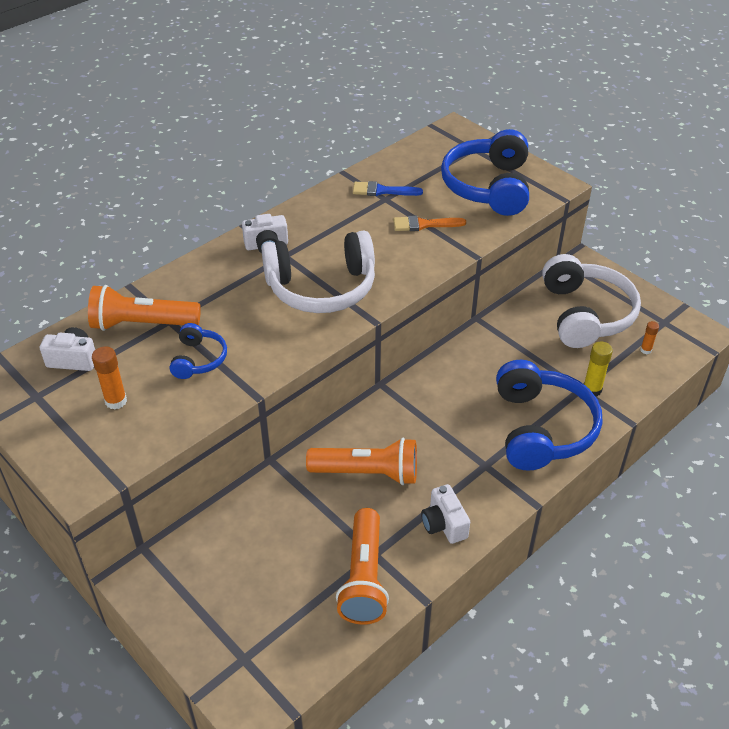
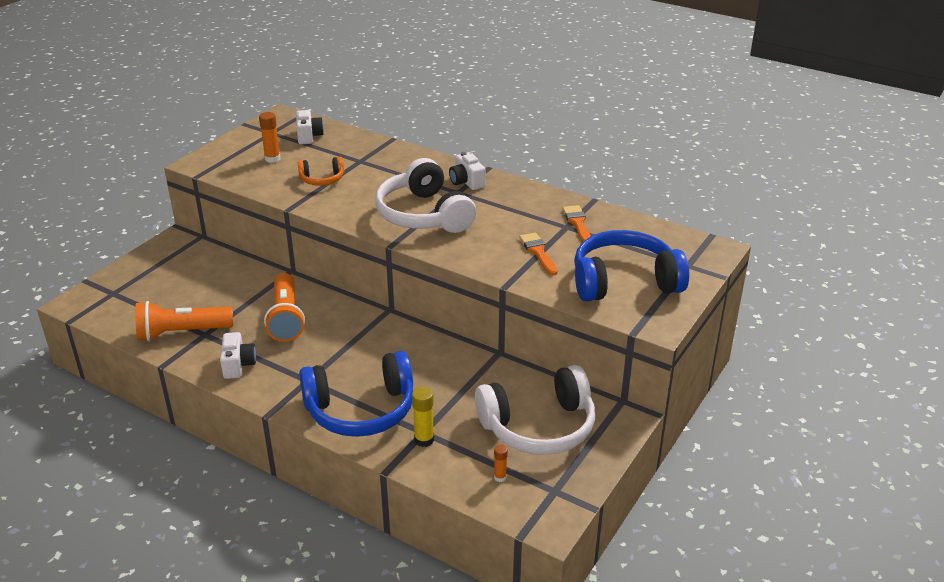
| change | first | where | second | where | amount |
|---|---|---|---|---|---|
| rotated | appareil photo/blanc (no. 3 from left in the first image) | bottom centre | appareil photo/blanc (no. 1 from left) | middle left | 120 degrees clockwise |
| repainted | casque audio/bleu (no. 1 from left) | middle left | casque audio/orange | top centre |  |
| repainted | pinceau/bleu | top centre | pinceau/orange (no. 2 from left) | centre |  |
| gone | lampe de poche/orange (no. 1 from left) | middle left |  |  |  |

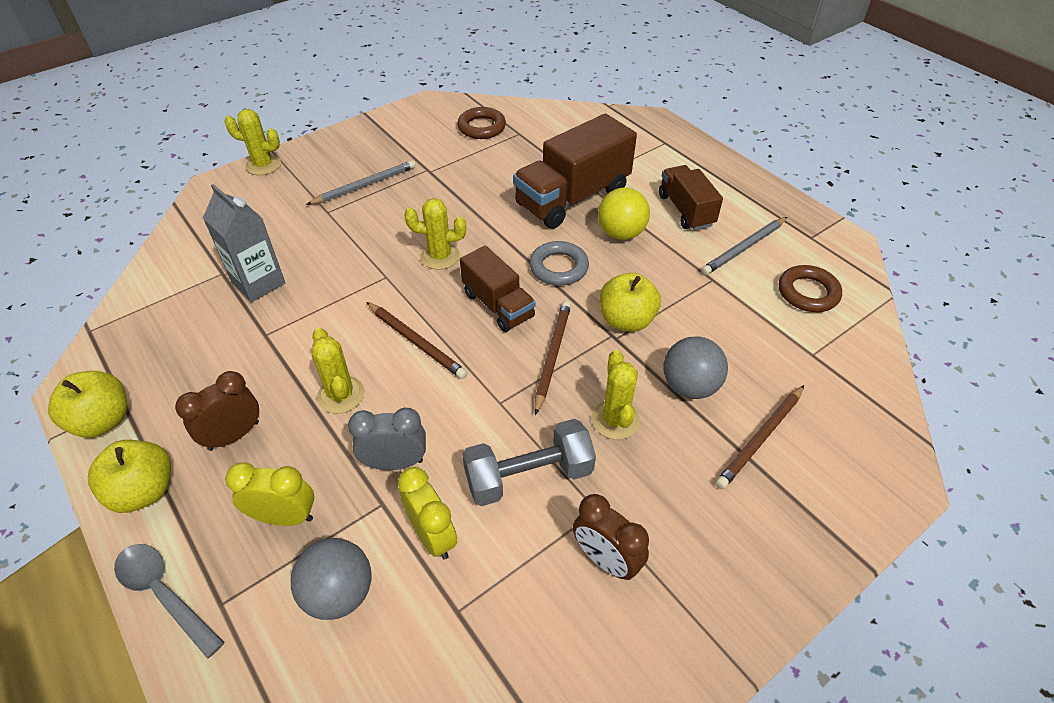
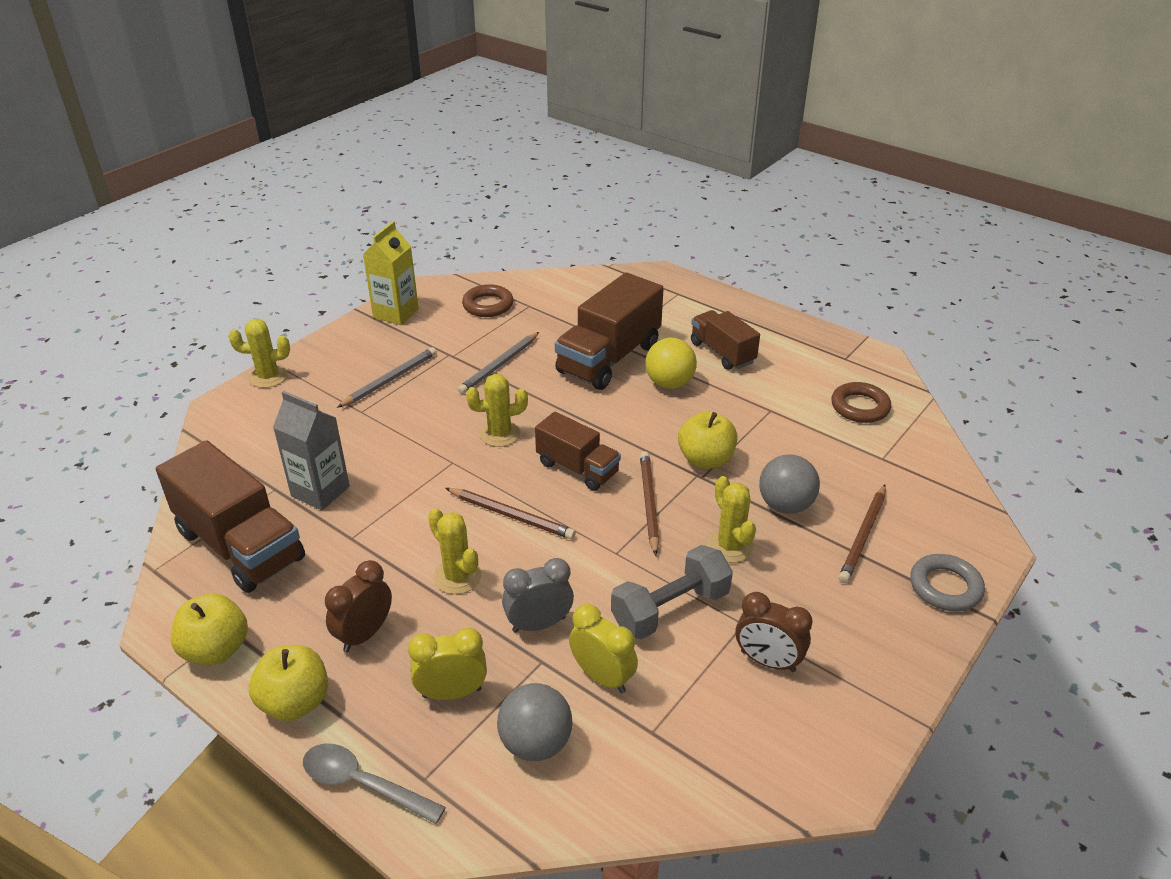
| change | first | where | second | where | amount |
|---|---|---|---|---|---|
| new |  |  | camion/marron (no. 1 from left) | middle left |  |
| new |  |  | brique de lait/jaune | top centre |  |
| shifted | crayon/gris (no. 2 from left) | middle right |  | centre |  |
| shifted | anneau/gris | centre |  | middle right |  |

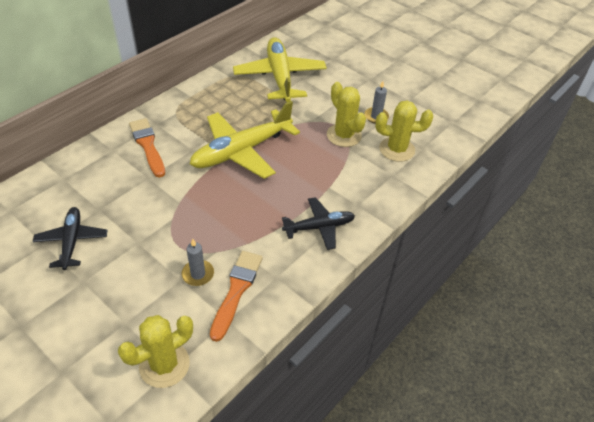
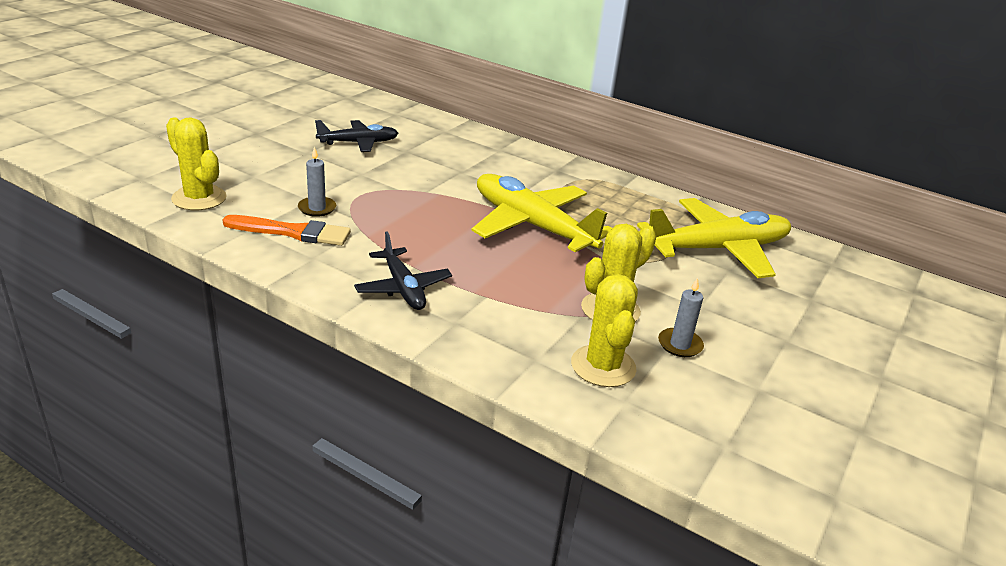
| change | first | where | second | where | amount |
|---|---|---|---|---|---|
| gone | pinceau/orange (no. 1 from left) | middle left |  |  |  |

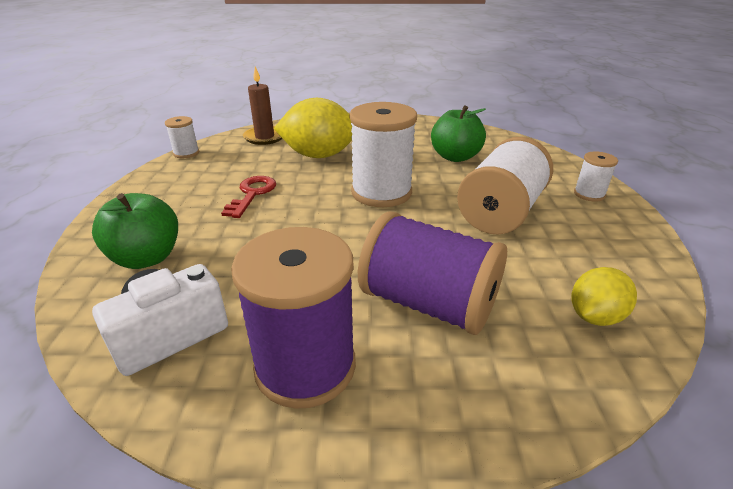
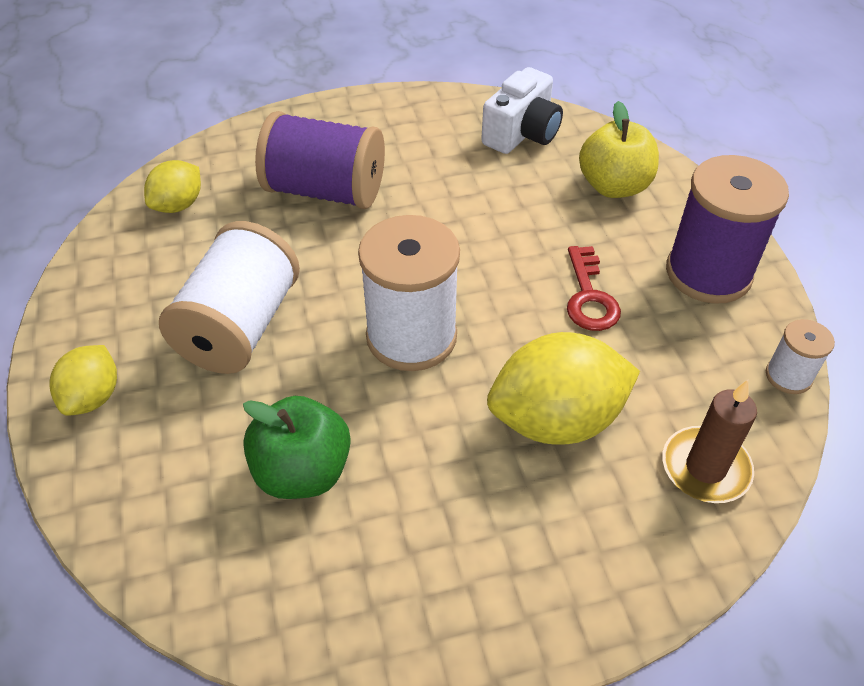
| change | first | where | second | where | amount |
|---|---|---|---|---|---|
| swapped | bobine/blanc (no. 4 from left) | middle right | citron/jaune (no. 1 from left) | middle left |  |
| repainted | pomme/vert (no. 1 from left) | middle left | pomme/jaune | top right |  |
| shifted | bobine/violet (no. 1 from left in the first image) | centre | bobine/violet (no. 2 from left) | middle right |  |

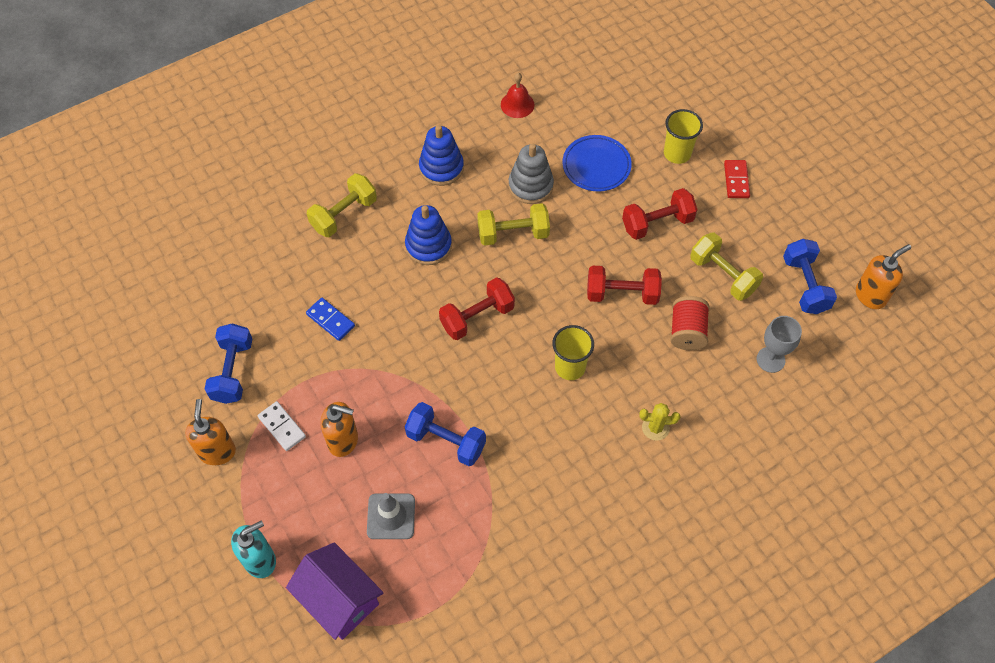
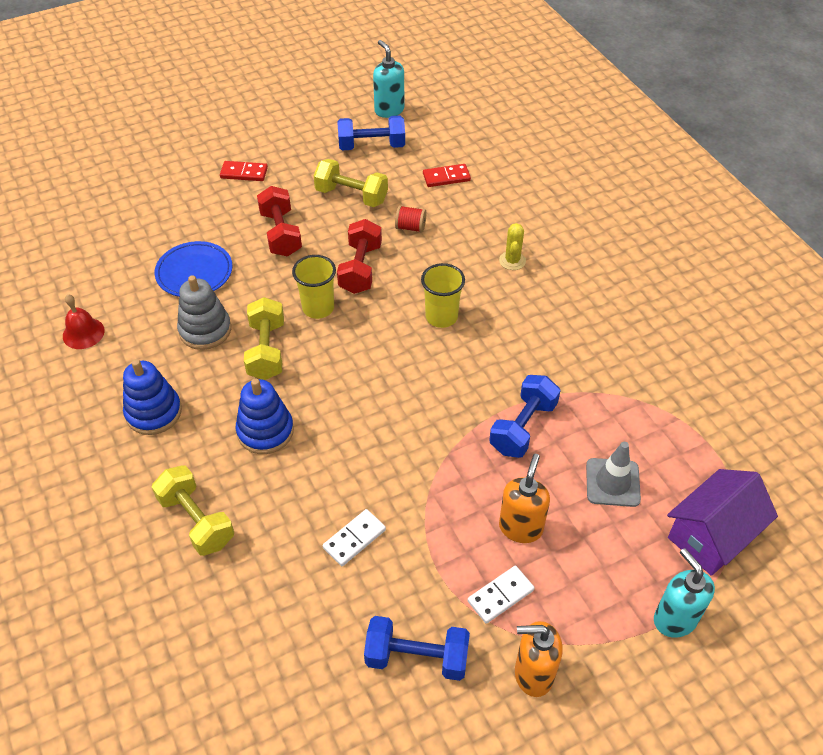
| change | first | where | second | where | amount |
|---|---|---|---|---|---|
| shifted | gobelet/jaune (no. 2 from left in the first image) | top right | gobelet/jaune (no. 1 from left) | centre |  |
| rotated | haltère/jaune (no. 3 from left) | middle right |  | top centre | 60 degrees clockwise |
| repainted | domino/bleu | middle left | domino/blanc (no. 1 from left) | bottom centre |  |
| repainted | distributeur de savon/orange (no. 3 from left) | middle right | distributeur de savon/turquoise (no. 1 from left) | top centre |  |
| scaled | bobine/rouge | middle right |  | top centre | x0.65 |
| swapped | verre à pied/gris | middle right | domino/rouge (no. 2 from left) | top centre |  |
| gone | haltère/rouge (no. 1 from left) | centre |  |  |  |

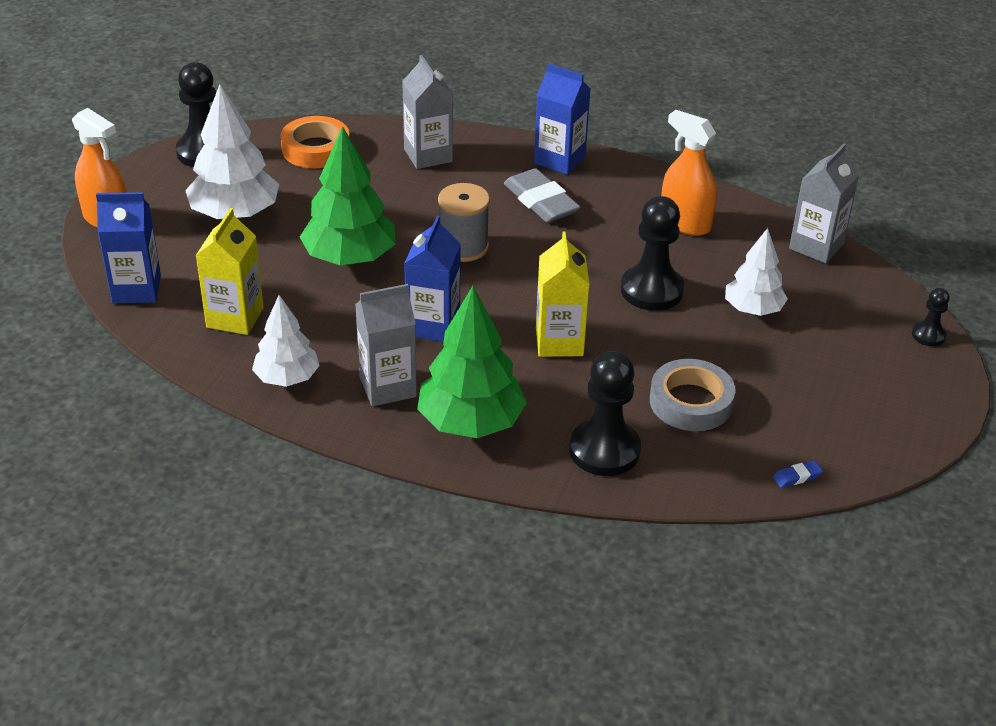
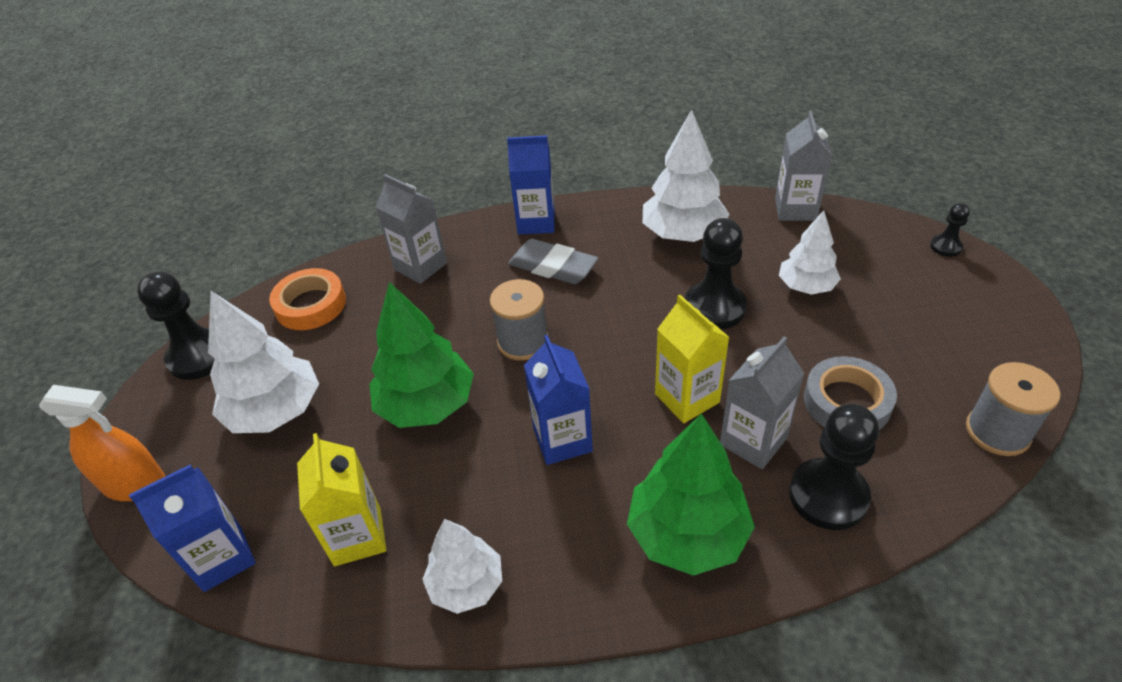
| change | first | where | second | where | amount |
|---|---|---|---|---|---|
| swapped | vaporisateur/orange (no. 2 from left) | top right | arbre/blanc (no. 3 from left) | top centre |  |
| shifted | brique de lait/gris (no. 1 from left in the first image) | centre | brique de lait/gris (no. 2 from left) | middle right |  |
| swapped | gomme/bleu | middle right | bobine/gris (no. 2 from left) | middle right |  |

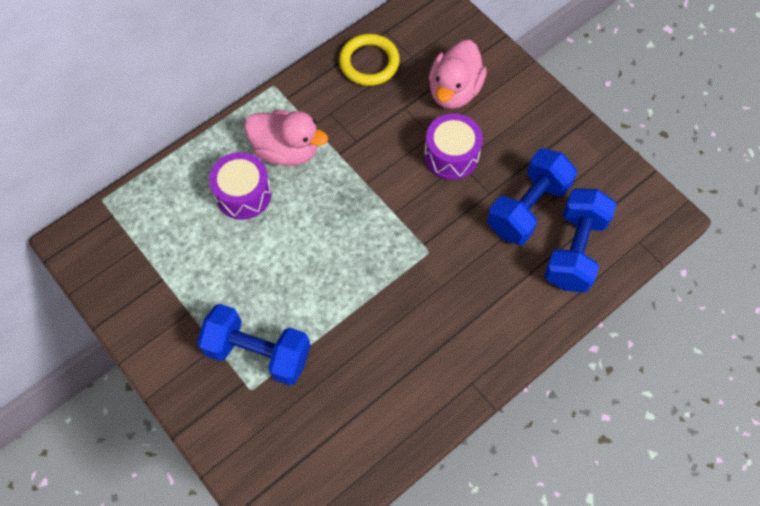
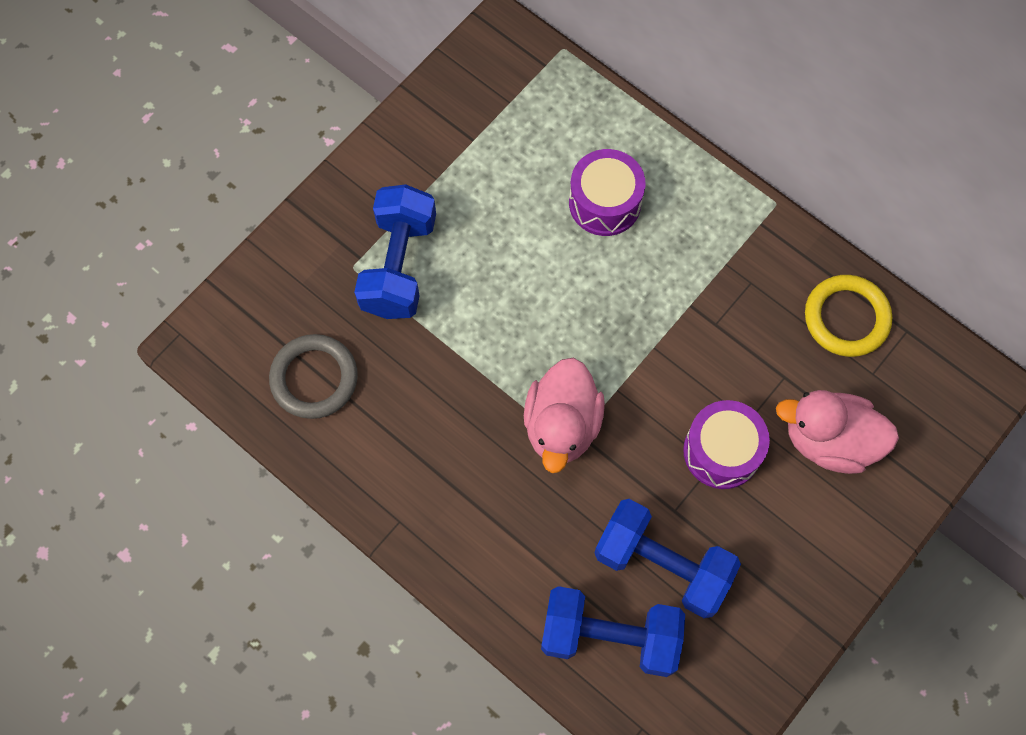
| change | first | where | second | where | amount |
|---|---|---|---|---|---|
| new |  |  | anneau/gris | middle left |  |
| shifted | canard/rose (no. 1 from left) | top centre |  | centre |  |

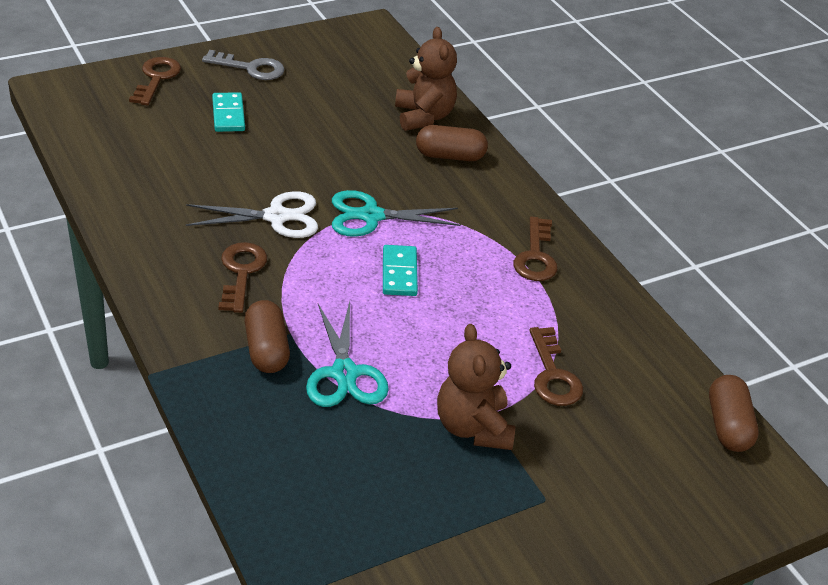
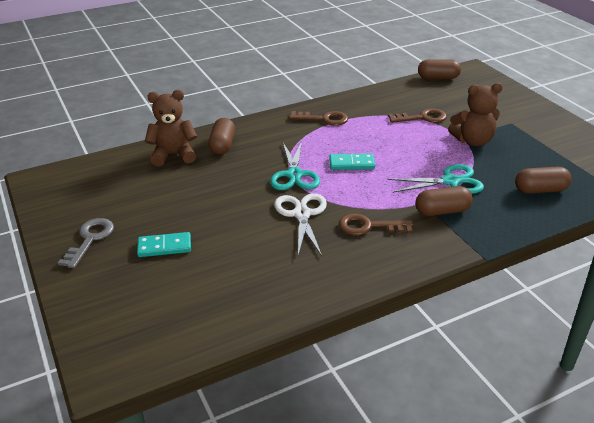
| change | first | where | second | where | amount |
|---|---|---|---|---|---|
| new |  |  | gélule/marron (no. 4 from left) | middle right |  |
| gone | clé/marron (no. 1 from left) | top left |  |  |  |

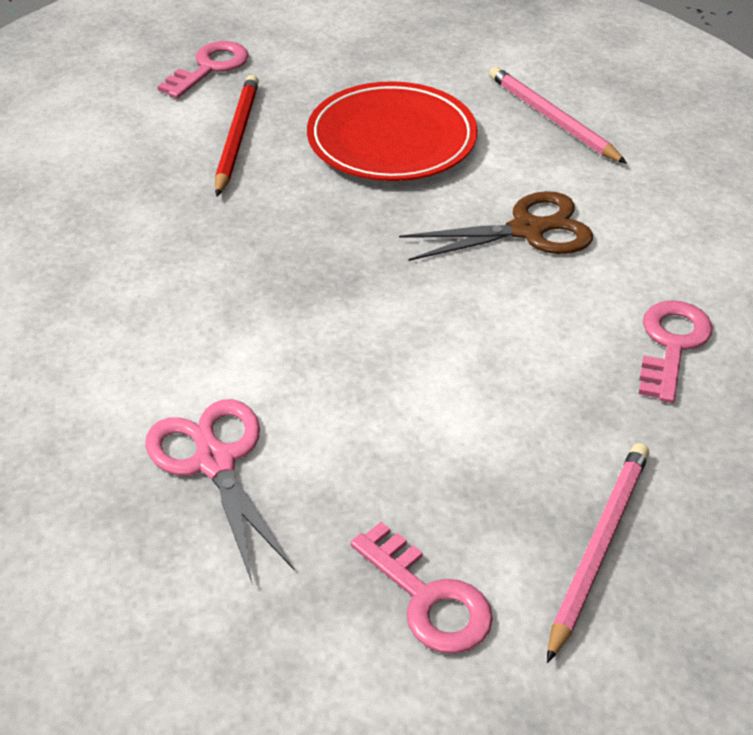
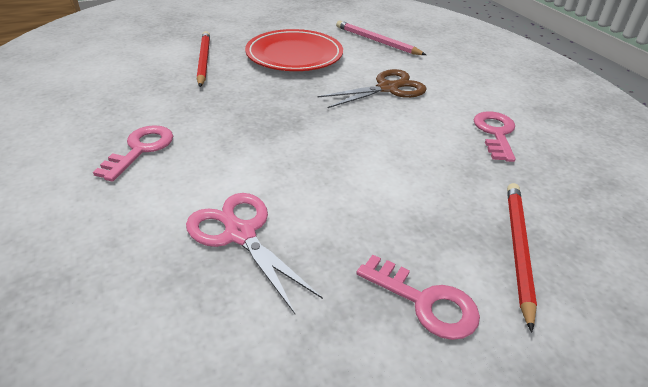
| change | first | where | second | where | amount |
|---|---|---|---|---|---|
| shifted | clé/rose (no. 1 from left) | top left |  | middle left |  |
| repainted | crayon/rose (no. 2 from left) | bottom right | crayon/rouge (no. 2 from left) | middle right |  |

